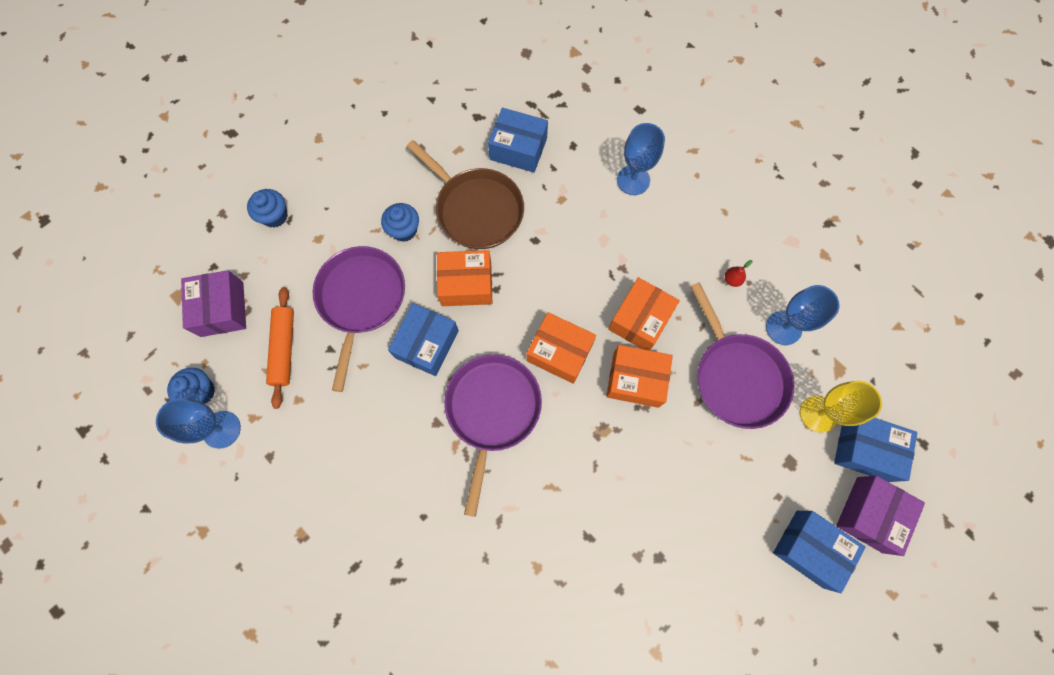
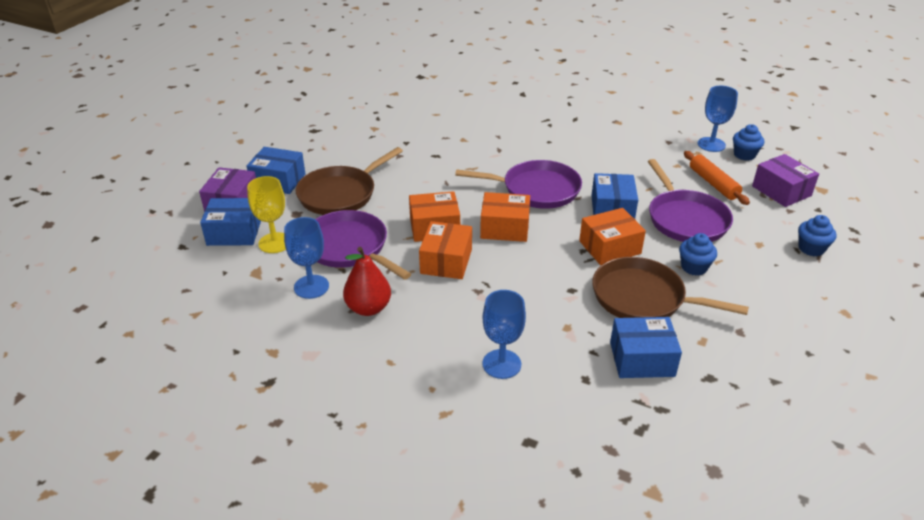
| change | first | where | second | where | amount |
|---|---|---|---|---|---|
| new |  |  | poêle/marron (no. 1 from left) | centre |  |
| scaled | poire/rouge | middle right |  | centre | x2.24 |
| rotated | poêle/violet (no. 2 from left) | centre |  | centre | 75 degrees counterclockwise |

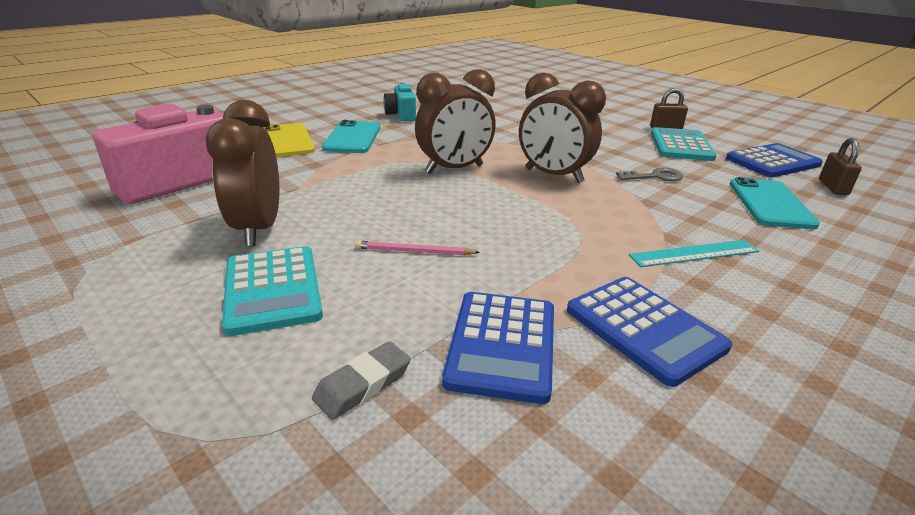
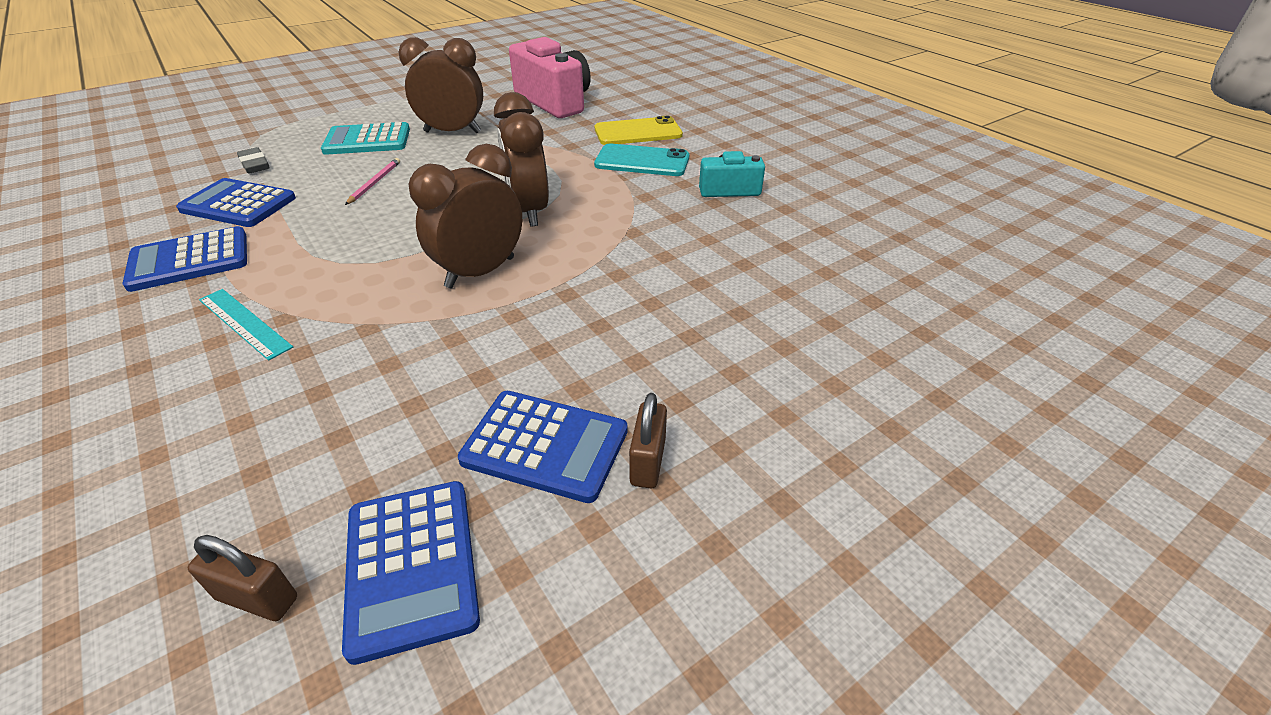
| change | first | where | second | where | amount |
|---|---|---|---|---|---|
| rotated | règle/turquoise | middle right |  | middle left | 45 degrees counterclockwise |
| repainted | calculatrice/turquoise (no. 2 from left) | top right | calculatrice/bleu (no. 4 from left) | centre |  |
| gone | clé/gris | middle right |  |  |  |
| gone | téléphone/turquoise (no. 2 from left) | middle right |  |  |  |

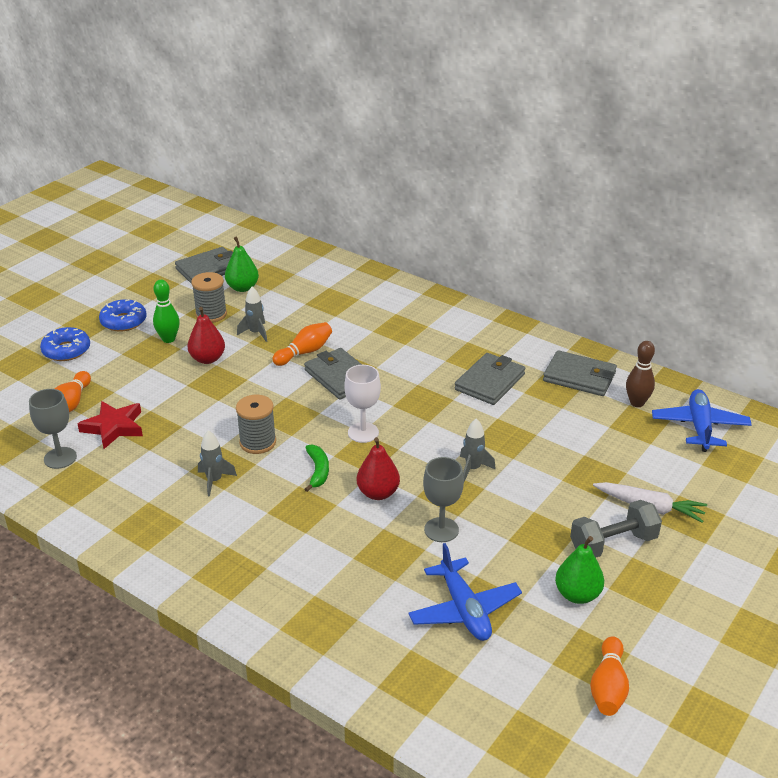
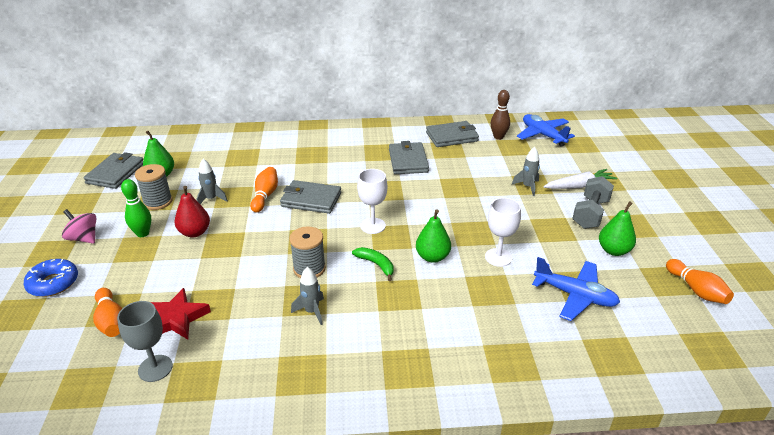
| change | first | where | second | where | amount |
|---|---|---|---|---|---|
| swapped | beignet/bleu (no. 2 from left) | middle left | toupie/rose | middle left |  |
| repainted | poire/rouge (no. 2 from left) | centre | poire/vert (no. 2 from left) | centre |  |
| repainted | verre à pied/gris (no. 2 from left) | centre | verre à pied/blanc (no. 2 from left) | centre |  |
| shifted | fusée/gris (no. 3 from left) | centre |  | middle right |  |

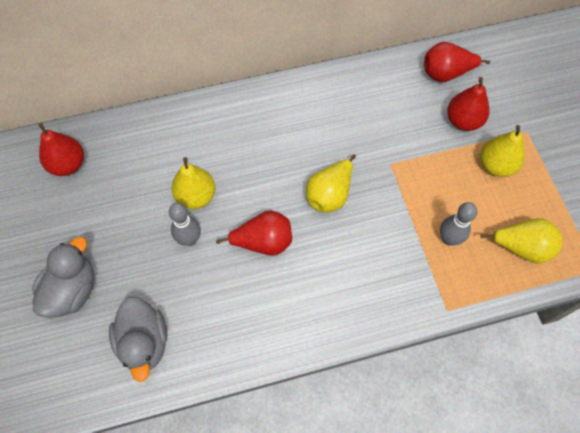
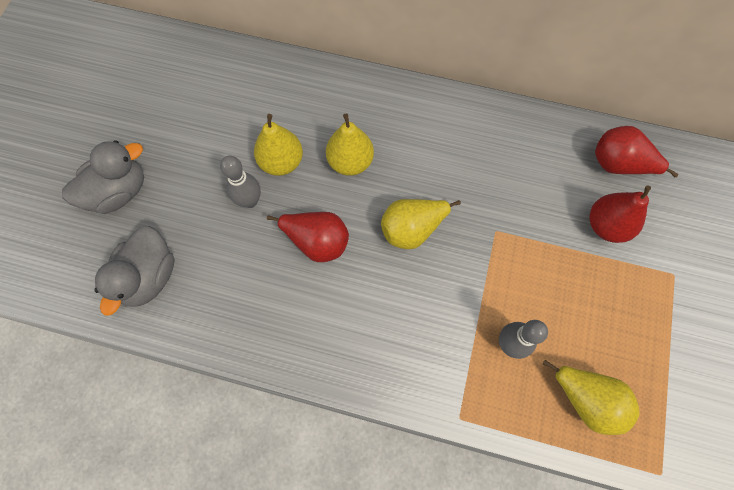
| change | first | where | second | where | amount |
|---|---|---|---|---|---|
| shifted | poire/jaune (no. 3 from left in the first image) | middle right | poire/jaune (no. 2 from left) | top centre |  |
| gone | poire/rouge (no. 1 from left) | middle left |  |  |  |

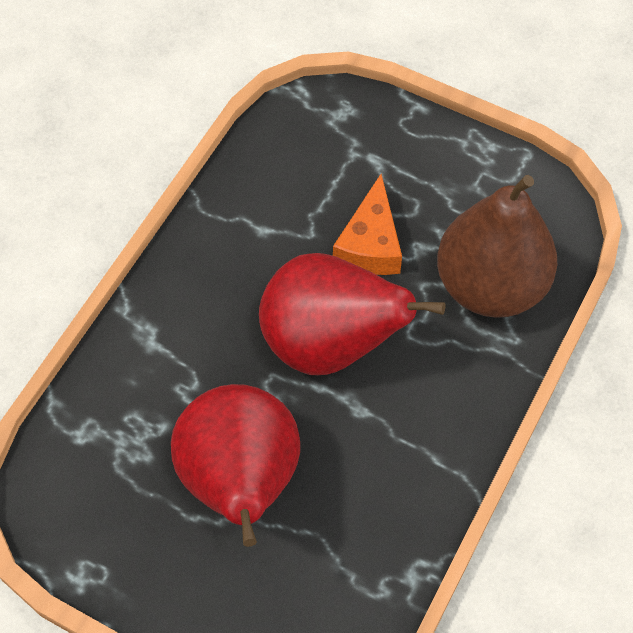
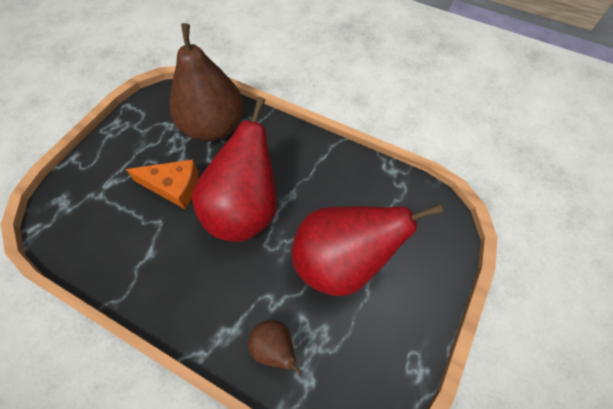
| change | first | where | second | where | amount |
|---|---|---|---|---|---|
| new |  |  | poire/marron (no. 2 from left) | bottom centre |  |

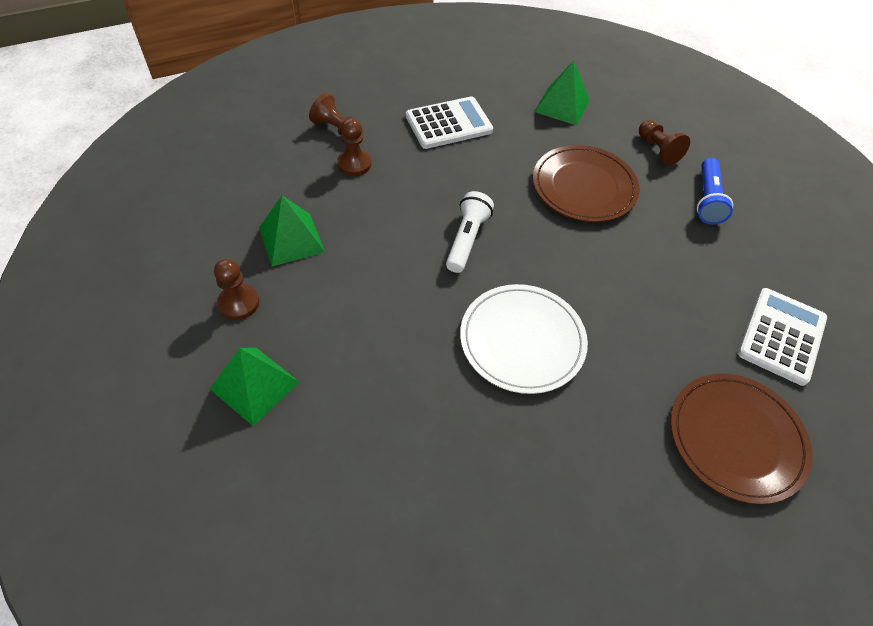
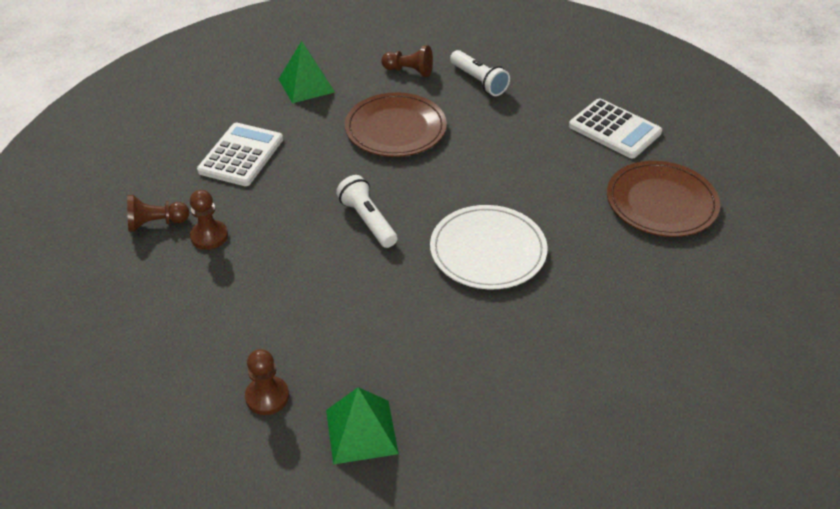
| change | first | where | second | where | amount |
|---|---|---|---|---|---|
| repainted | lampe de poche/bleu | top right | lampe de poche/blanc (no. 2 from left) | top centre |  |
| rotated | calculatrice/blanc (no. 2 from left) | middle right |  | top right | 150 degrees clockwise |
| gone | pyramide/vert (no. 2 from left) | centre |  |  |  |

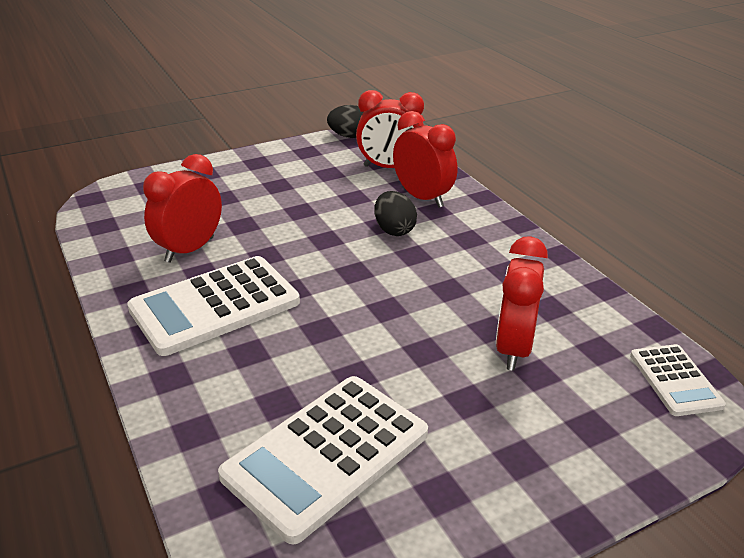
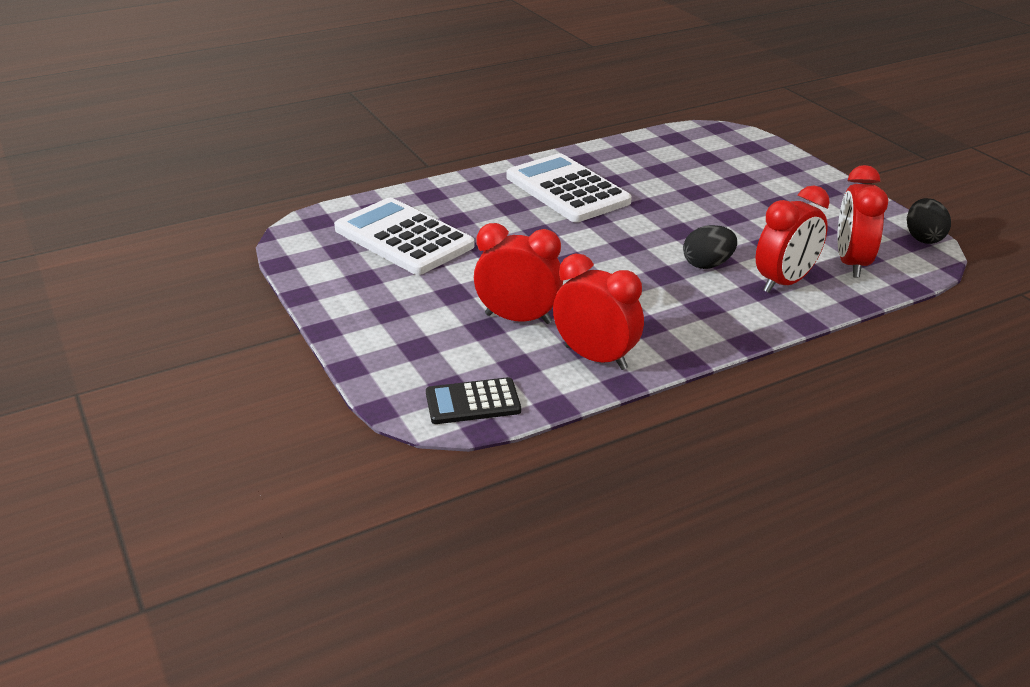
| change | first | where | second | where | amount |
|---|---|---|---|---|---|
| repainted | calculatrice/blanc (no. 3 from left) | bottom right | calculatrice/noir | centre |  |
| shifted | réveil/rouge (no. 1 from left in the first image) | middle left | réveil/rouge (no. 2 from left) | centre |  |

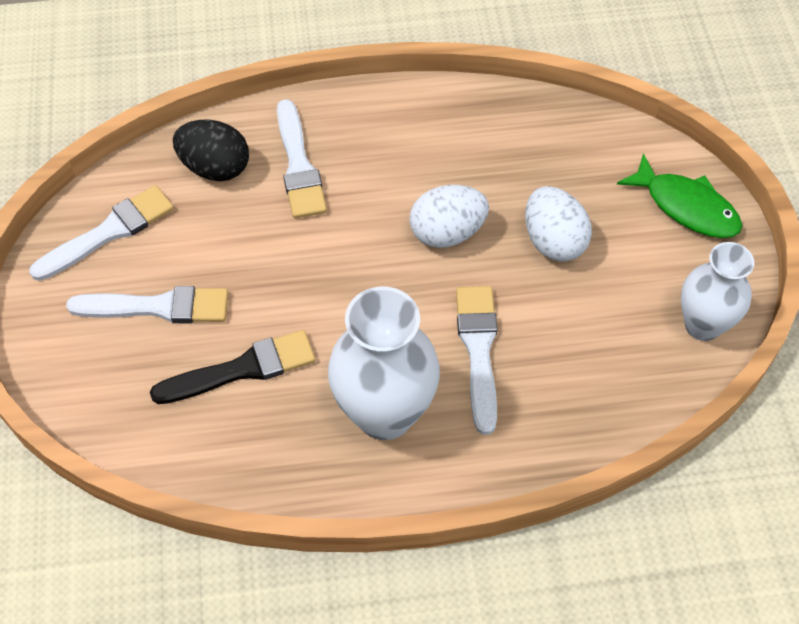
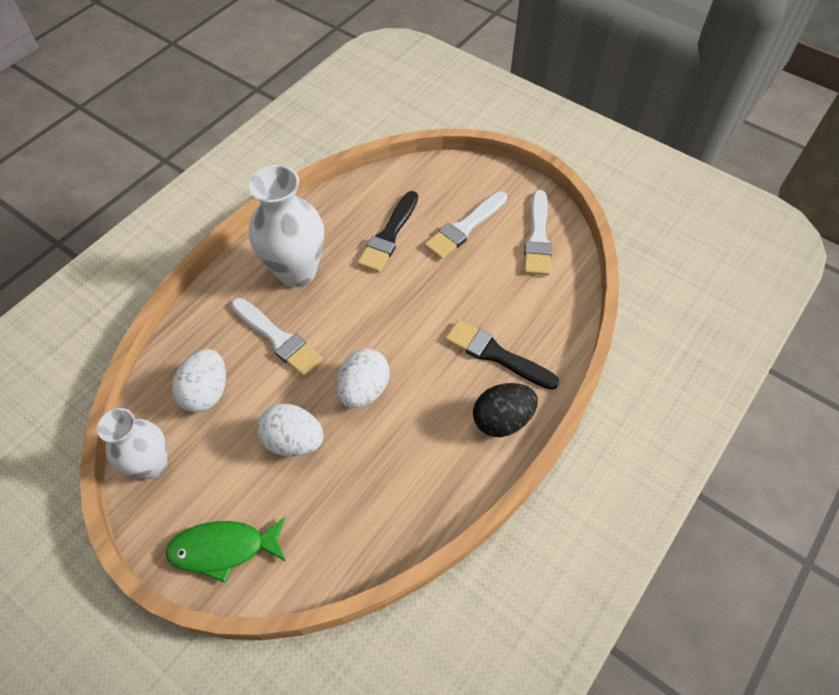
| change | first | where | second | where | amount |
|---|---|---|---|---|---|
| new |  |  | œuf/blanc (no. 1 from left) | middle left |  |
| repainted | pinceau/blanc (no. 3 from left) | top centre | pinceau/noir (no. 2 from left) | centre |  |
| shifted | œuf/noir | top left |  | centre |  |

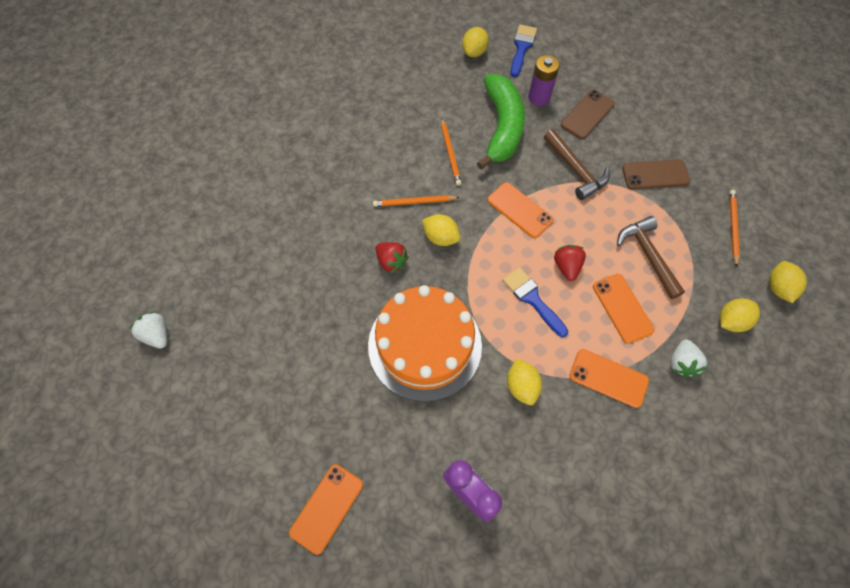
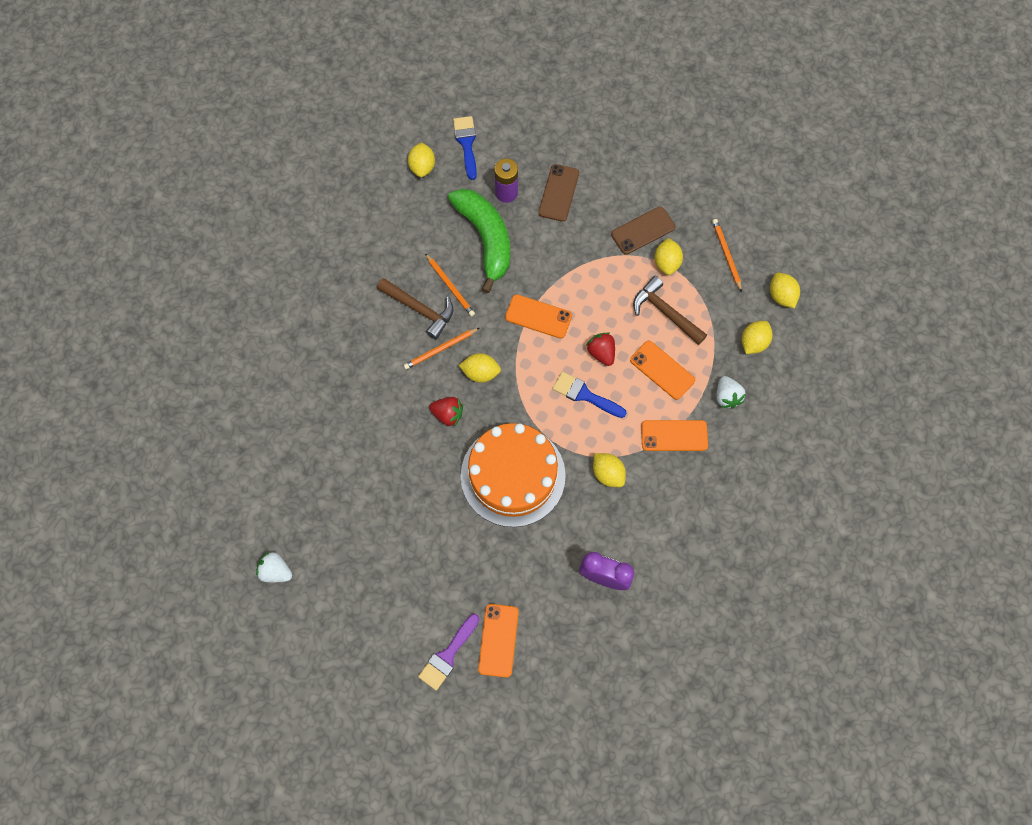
| change | first | where | second | where | amount |
|---|---|---|---|---|---|
| shifted | marteau/marron (no. 1 from left) | top right |  | centre |  |
| new |  |  | pinceau/violet | bottom centre |  |
| new |  |  | citron/jaune (no. 4 from left) | top centre |  |

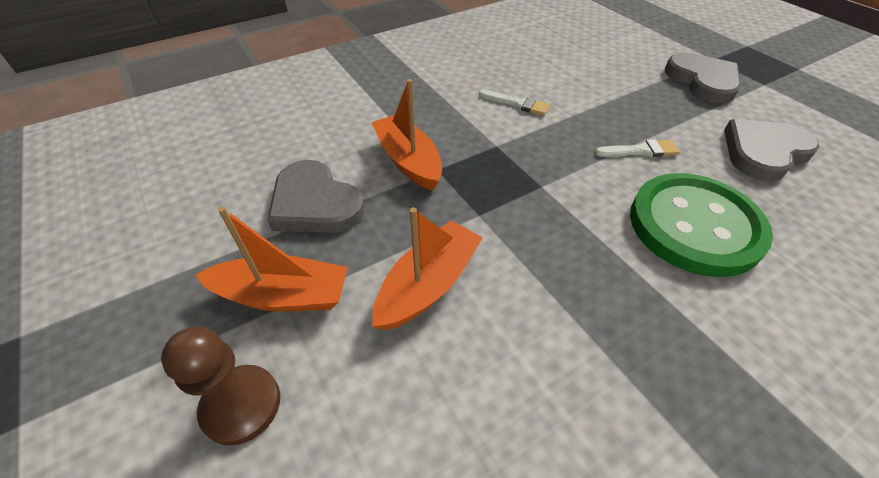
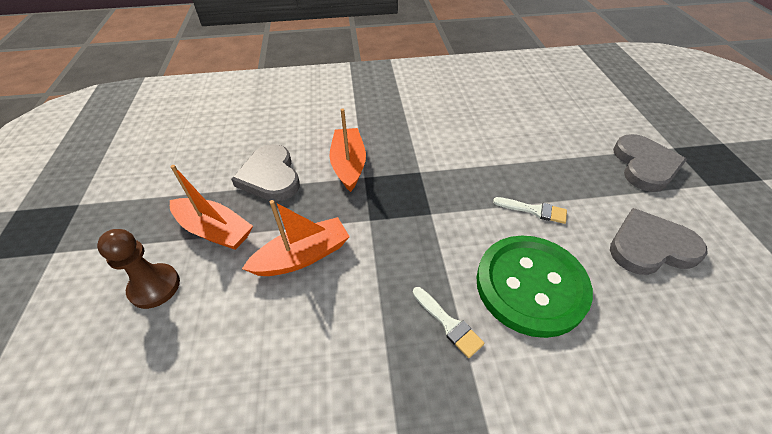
| change | first | where | second | where | amount |
|---|---|---|---|---|---|
| shifted | pinceau/blanc (no. 1 from left) | top centre |  | bottom centre |  |

